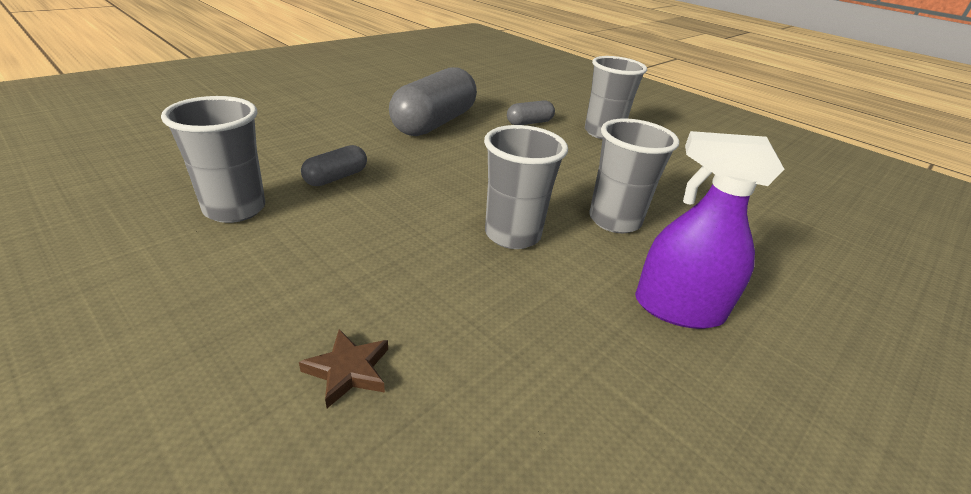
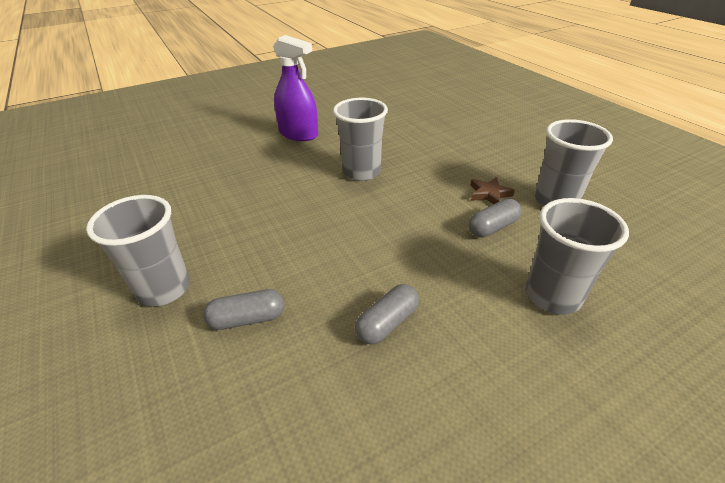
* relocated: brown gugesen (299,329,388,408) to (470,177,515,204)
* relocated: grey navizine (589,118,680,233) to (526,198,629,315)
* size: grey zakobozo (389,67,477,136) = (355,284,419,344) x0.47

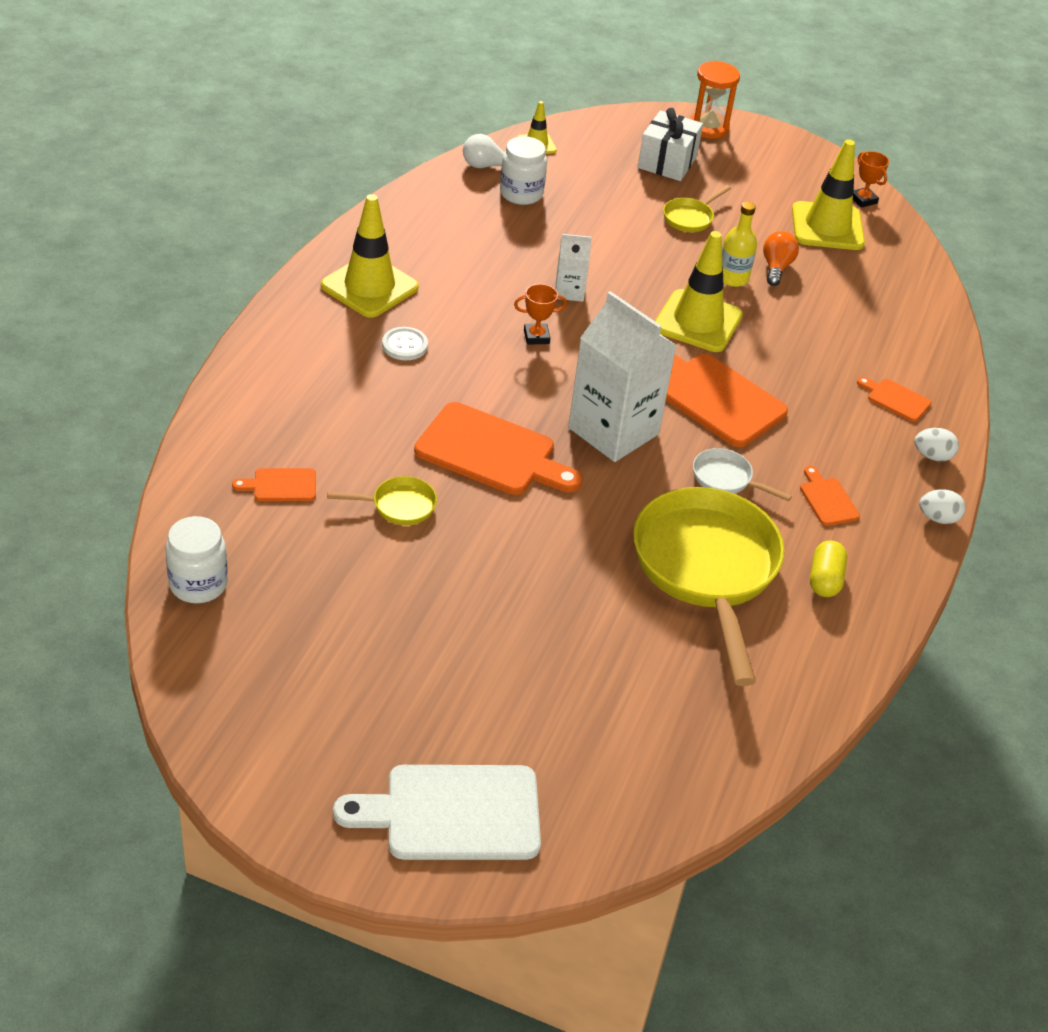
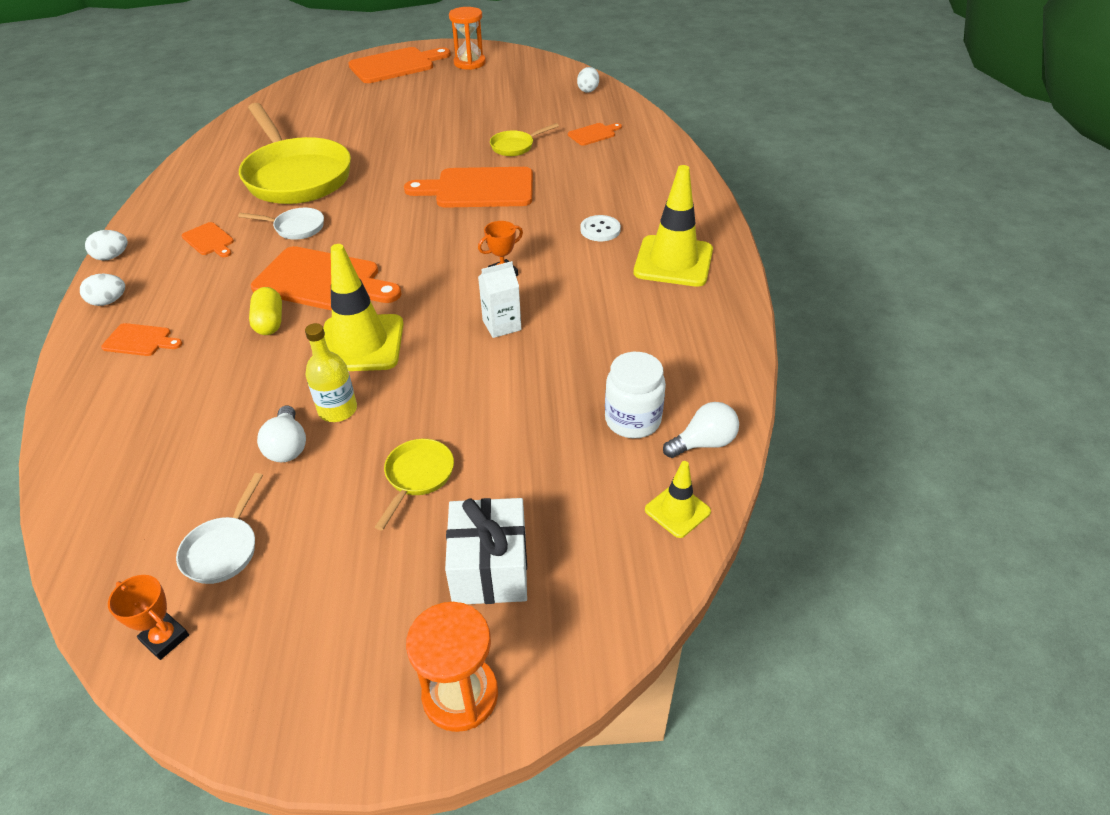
* missing: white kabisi (568,291,677,462)
* appeared: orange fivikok (449,7,486,70)
* relocated: yellow zakobozo (810,540,847,597) to (249,287,282,335)
* exchanged: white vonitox (165,516,228,603) to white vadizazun (577,67,599,93)
* exchanged: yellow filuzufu (792,139,865,250) to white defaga (176,473,263,584)
* colour: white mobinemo (333,765,541,860) to orange mobinemo (348,47,451,83)
* colour: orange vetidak (763,231,799,286) to white vetidak (257,406,306,462)

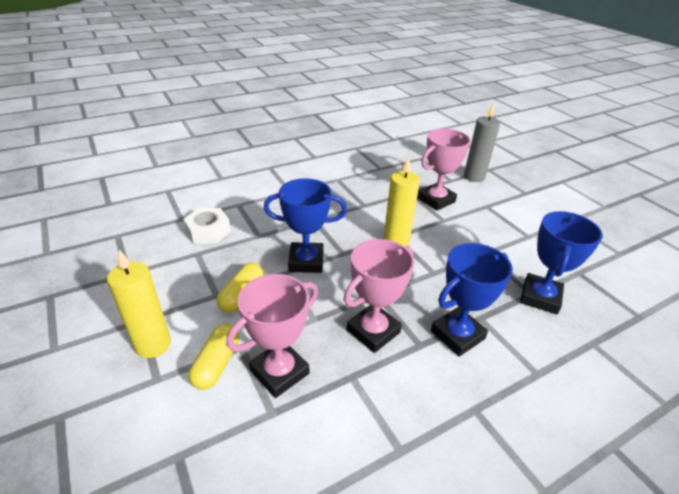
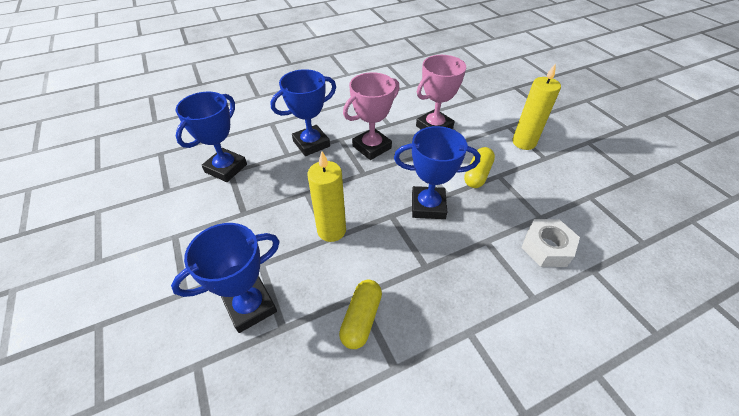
* missing: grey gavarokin (464,103,500,182)
* relocated: yellow zakobozo (188,323,239,390) to (339,280,382,349)
* colour: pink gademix (417,129,471,211) to blue gademix (171,223,280,333)

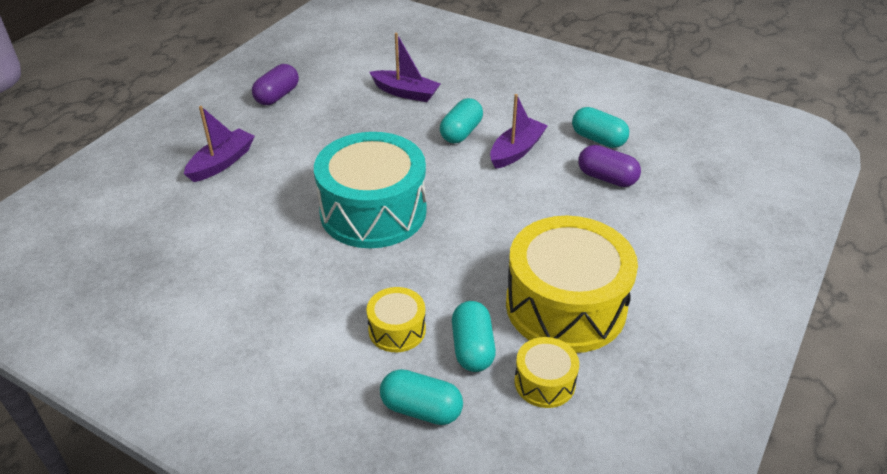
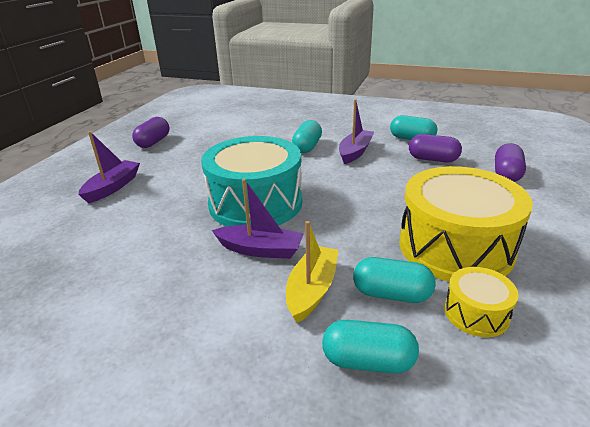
* appeared: purple zakobozo (495,143,526,182)
* relocated: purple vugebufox (369,33,440,102) to (212,179,303,259)
* exchanged: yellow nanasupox (366,287,426,352) to yellow vugebufox (286,221,339,323)
* spun: turquoise zakobozo (452,301,496,372) = (353,257,436,303) 60 degrees counterclockwise

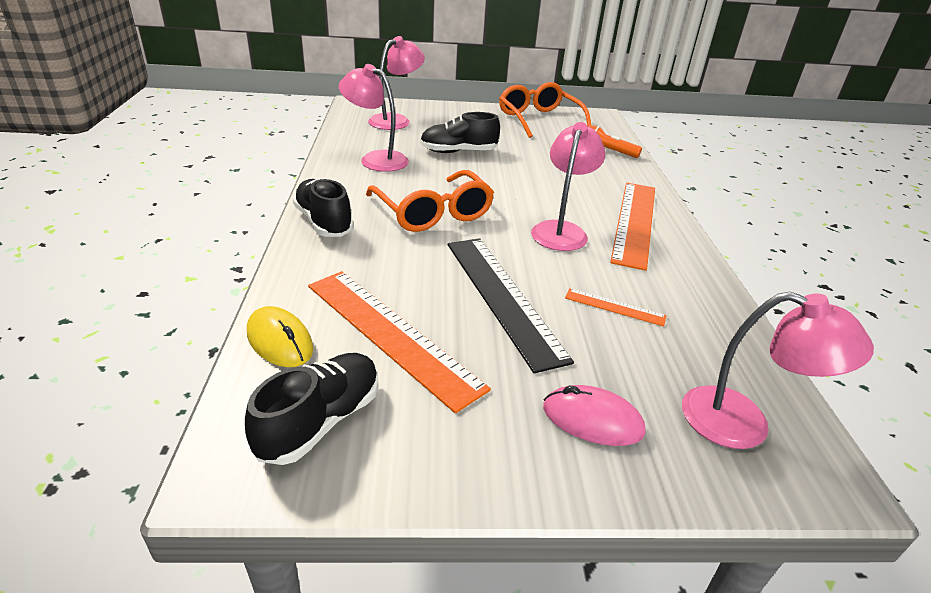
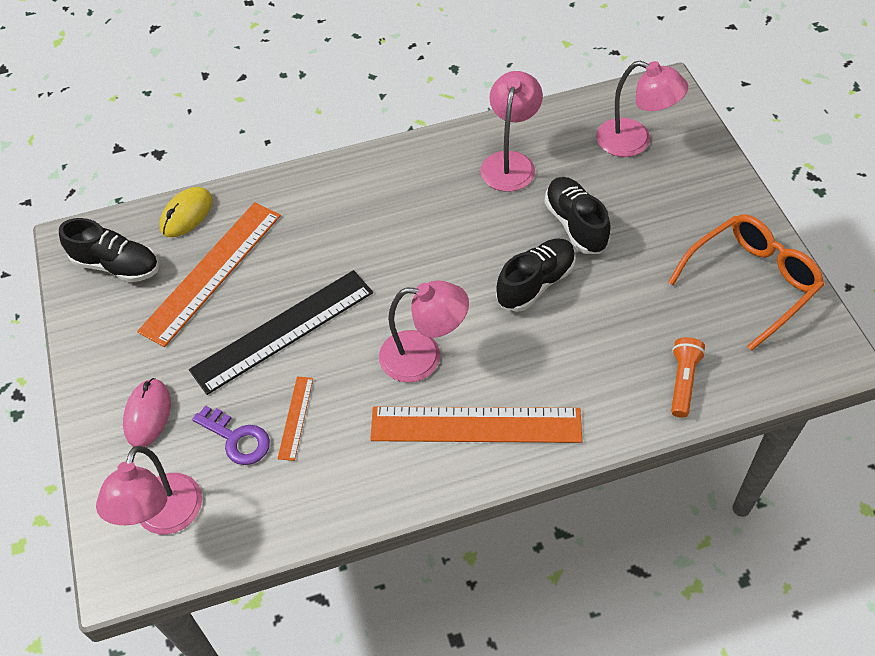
* missing: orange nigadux (366,170,494,232)
* appeared: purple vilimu (192,405,270,465)
* relocated: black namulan (293,178,354,237) to (496,239,576,312)

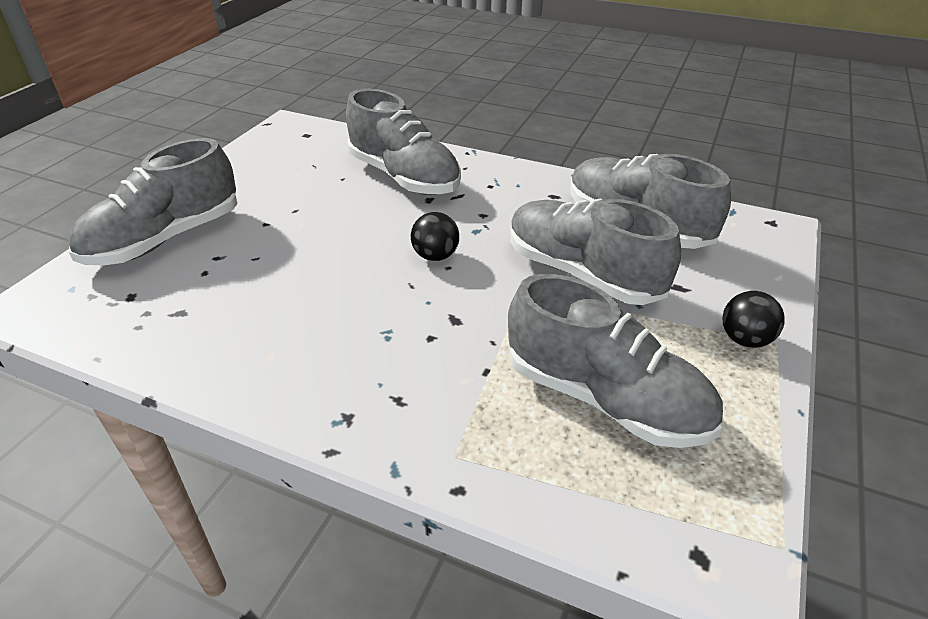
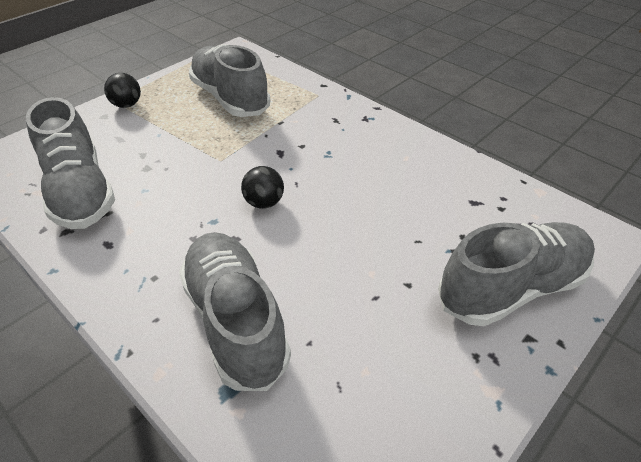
* missing: grey namulan (510,199,681,305)

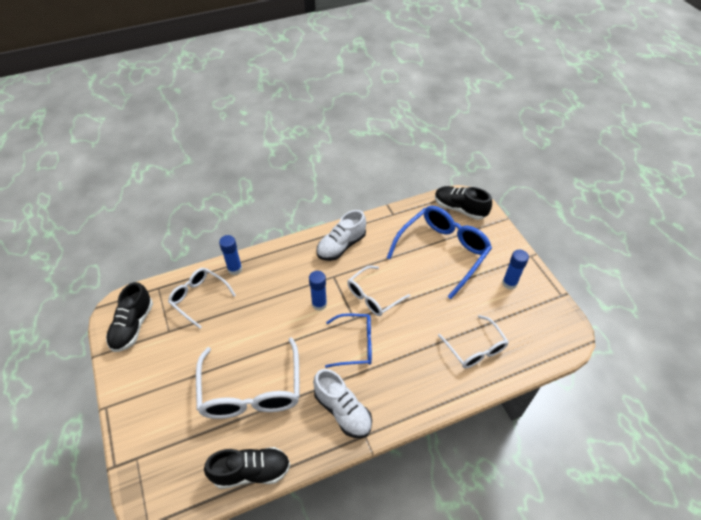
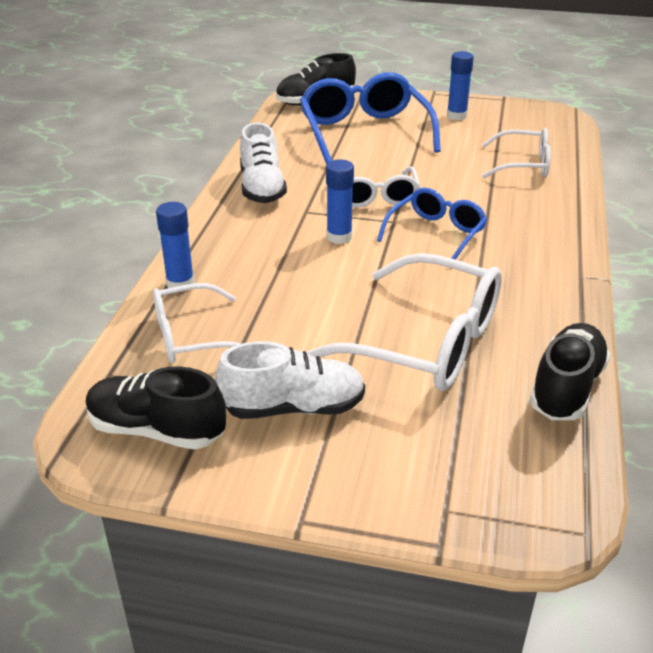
* relocated: white namulan (313,369,372,438) to (215,341,365,419)
* spun: black namulan (106,282,153,352) = (86,367,226,450) 150 degrees clockwise

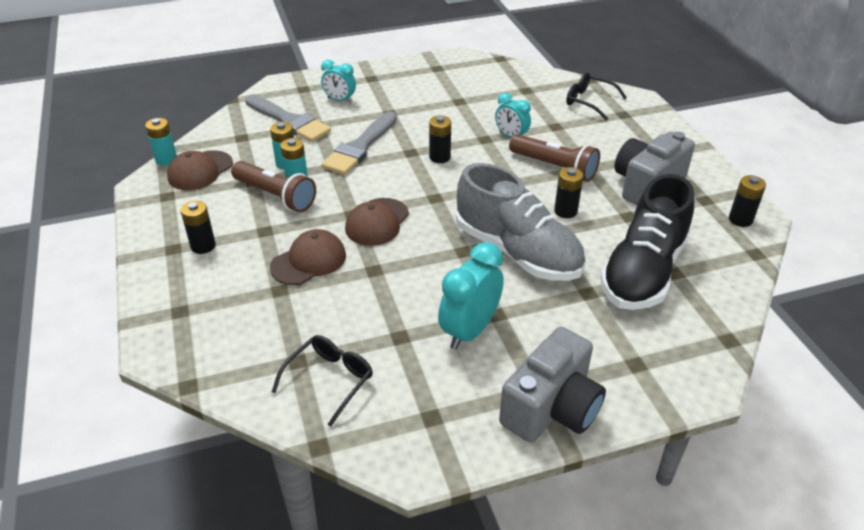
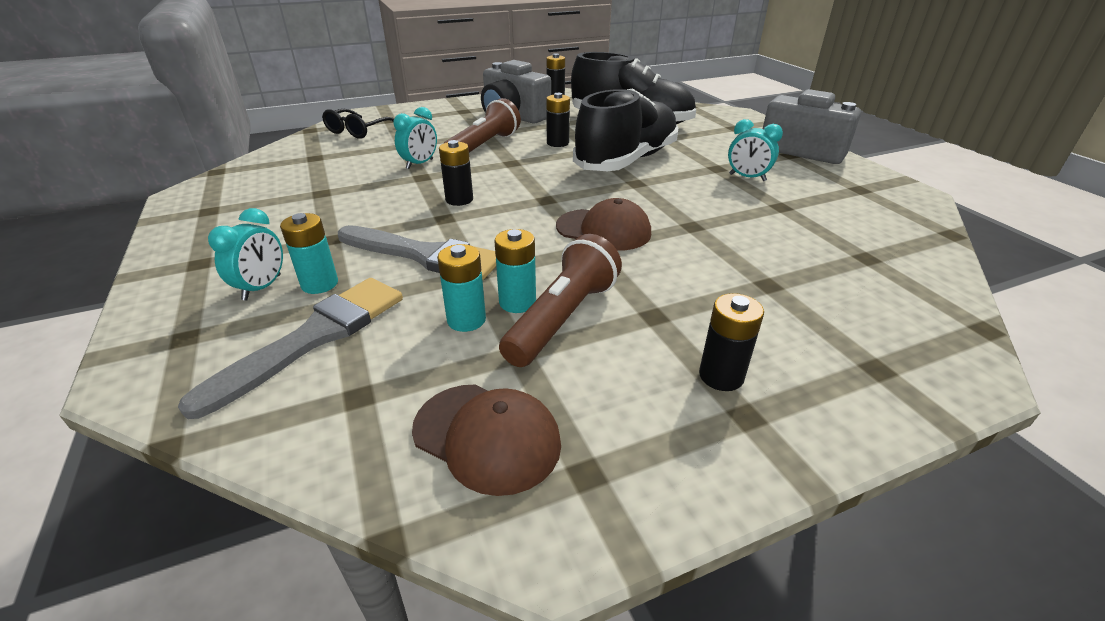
* missing: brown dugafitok (270,229,346,285)
* missing: black nigadux (272,335,373,427)
* relocated: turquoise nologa (145,118,177,166) to (280,213,338,294)
* colour: grey namulan (456,163,586,281) to black namulan (573,88,678,171)
* size: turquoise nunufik (438,242,504,350) = (728,119,783,181) x0.62

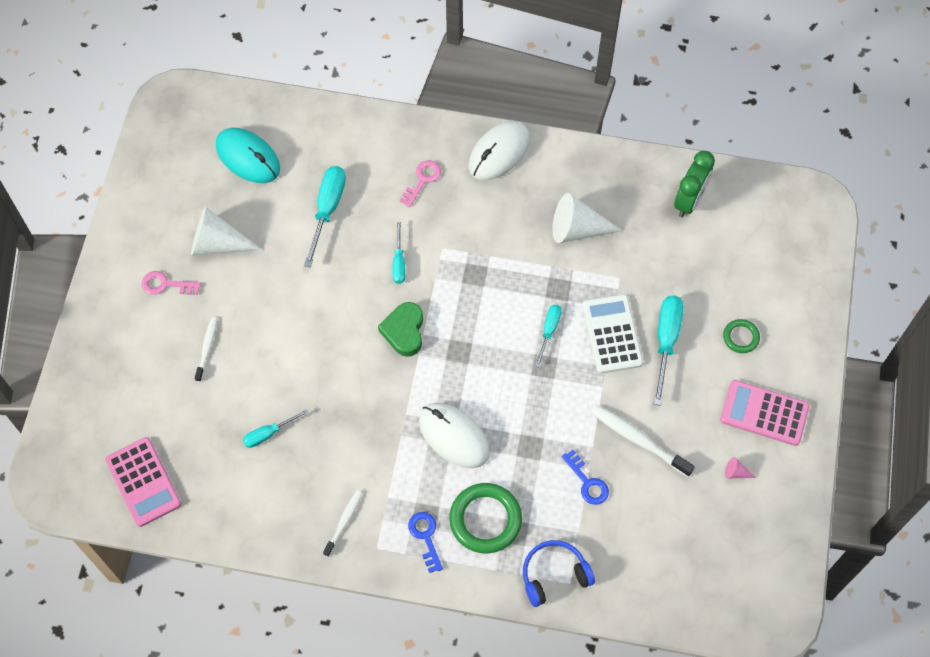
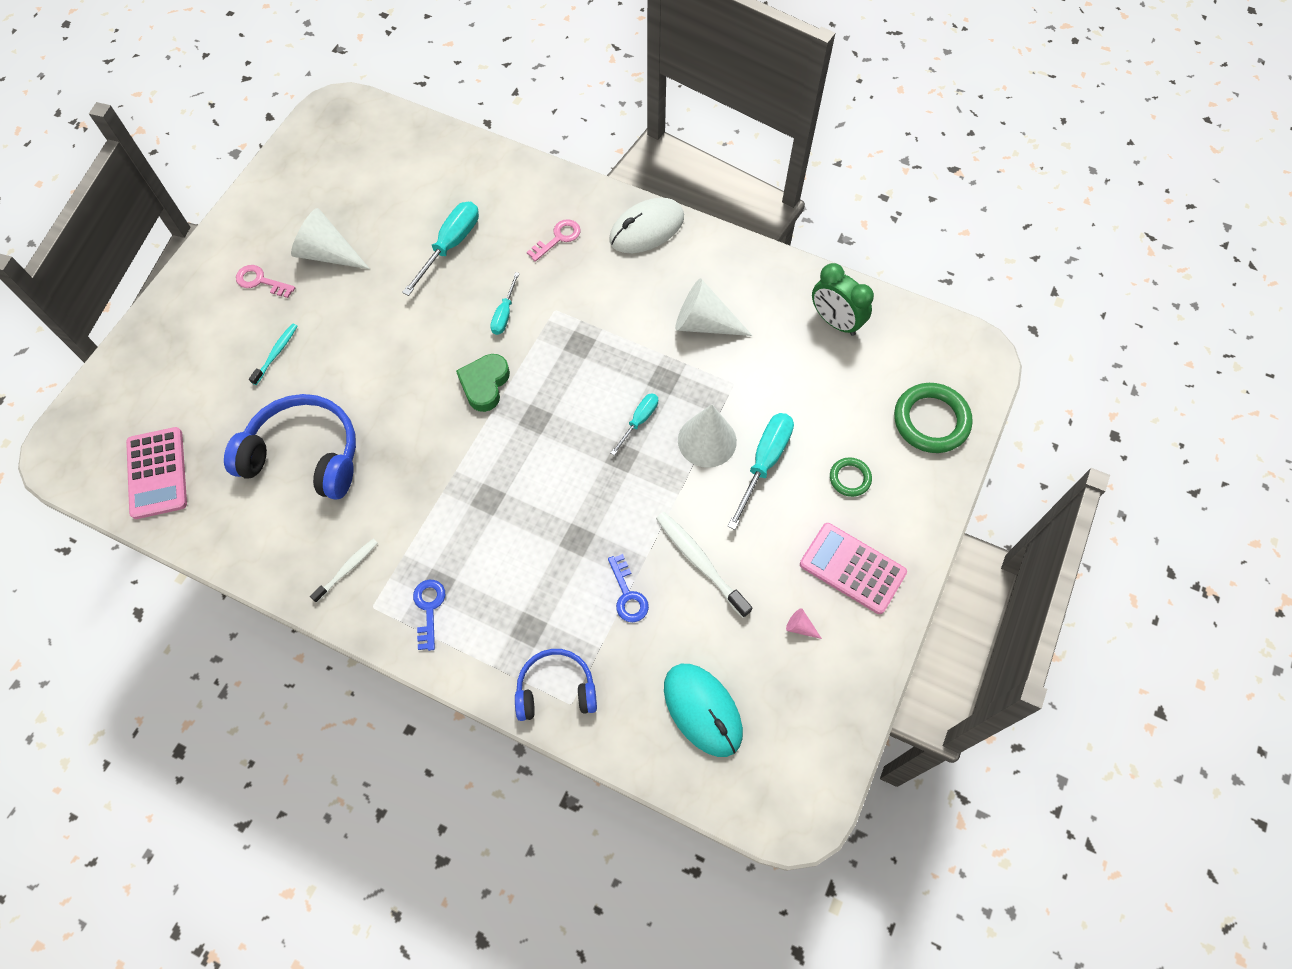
* missing: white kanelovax (419,403,490,468)
* relocated: turquoise kanelovax (216,128,280,183) to (664,664,743,757)
* relocated: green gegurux (449,483,522,553) to (894,383,973,453)
* exchanged: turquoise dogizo (243,409,309,448) to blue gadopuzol (224,394,356,500)
* exchanged: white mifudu (582,294,643,373) to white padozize (678,404,737,468)
* colour: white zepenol (195,317,217,382) to turquoise zepenol (249,323,298,385)
* spun: green nunufik (674,151,715,217) = (812,263,874,336) 90 degrees clockwise

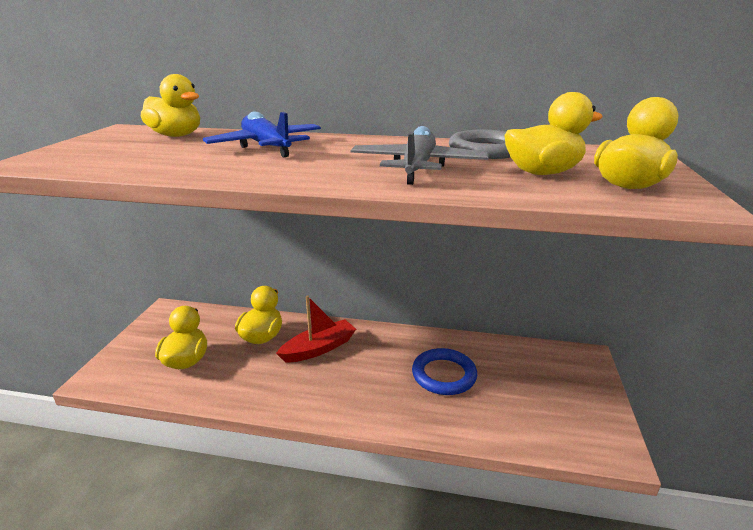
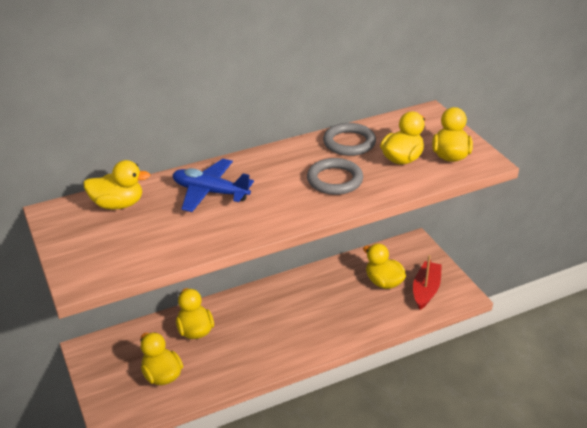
* missing: blue gegurux (412,348,477,395)
* appeared: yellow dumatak (363,244,406,289)
* relocated: red vugebufox (276,296,356,363) to (413,255,442,310)
* exchanged: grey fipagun (350,126,488,185) to grey gegurux (307,158,363,195)

